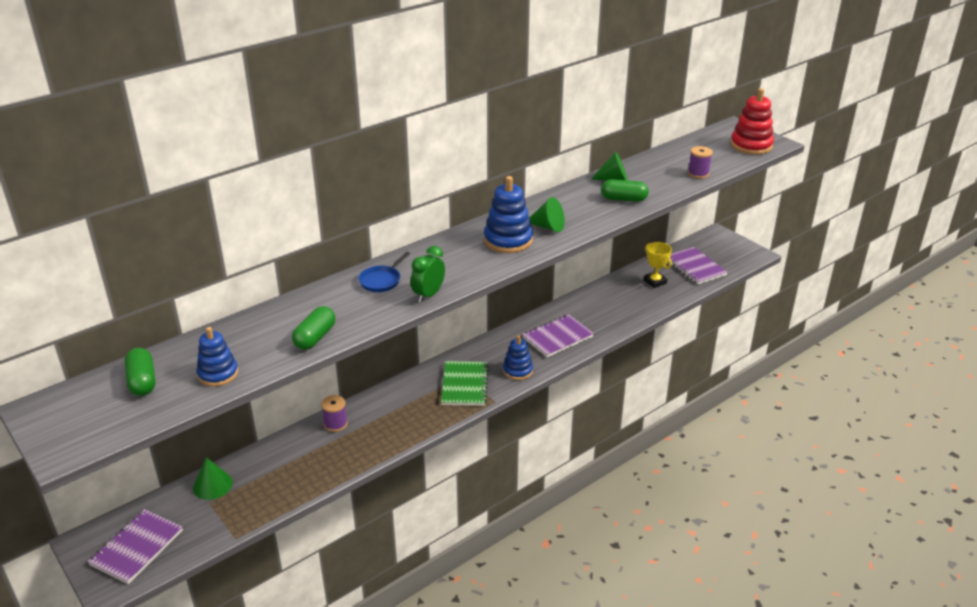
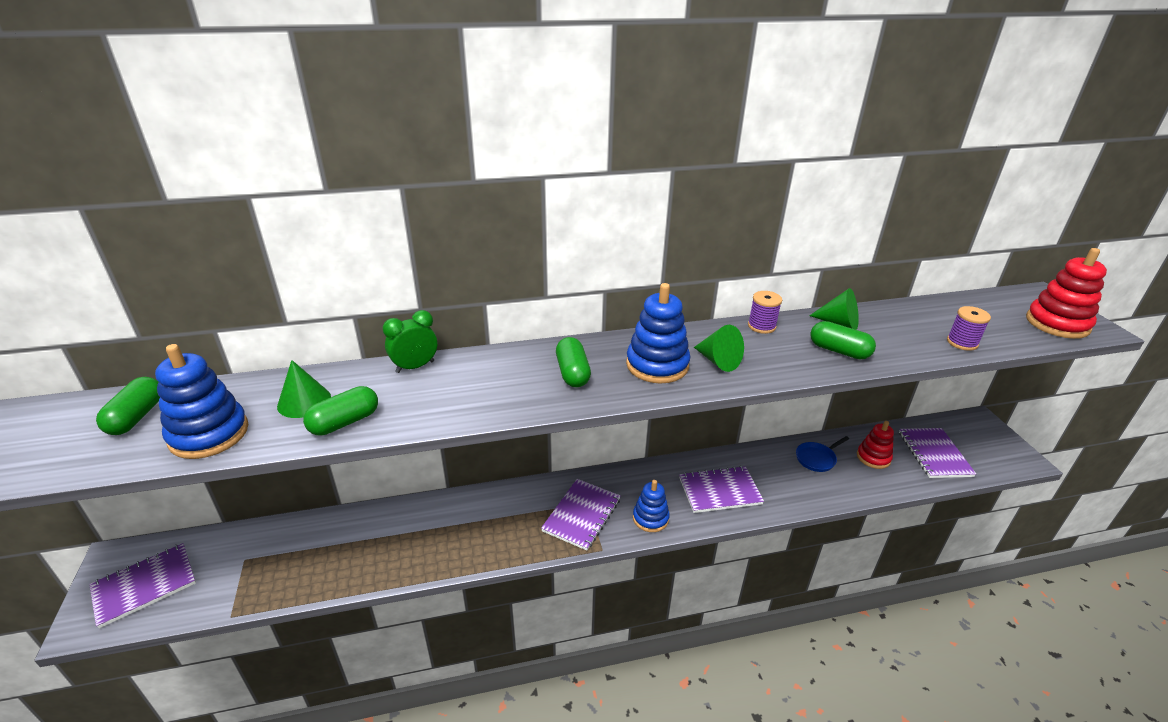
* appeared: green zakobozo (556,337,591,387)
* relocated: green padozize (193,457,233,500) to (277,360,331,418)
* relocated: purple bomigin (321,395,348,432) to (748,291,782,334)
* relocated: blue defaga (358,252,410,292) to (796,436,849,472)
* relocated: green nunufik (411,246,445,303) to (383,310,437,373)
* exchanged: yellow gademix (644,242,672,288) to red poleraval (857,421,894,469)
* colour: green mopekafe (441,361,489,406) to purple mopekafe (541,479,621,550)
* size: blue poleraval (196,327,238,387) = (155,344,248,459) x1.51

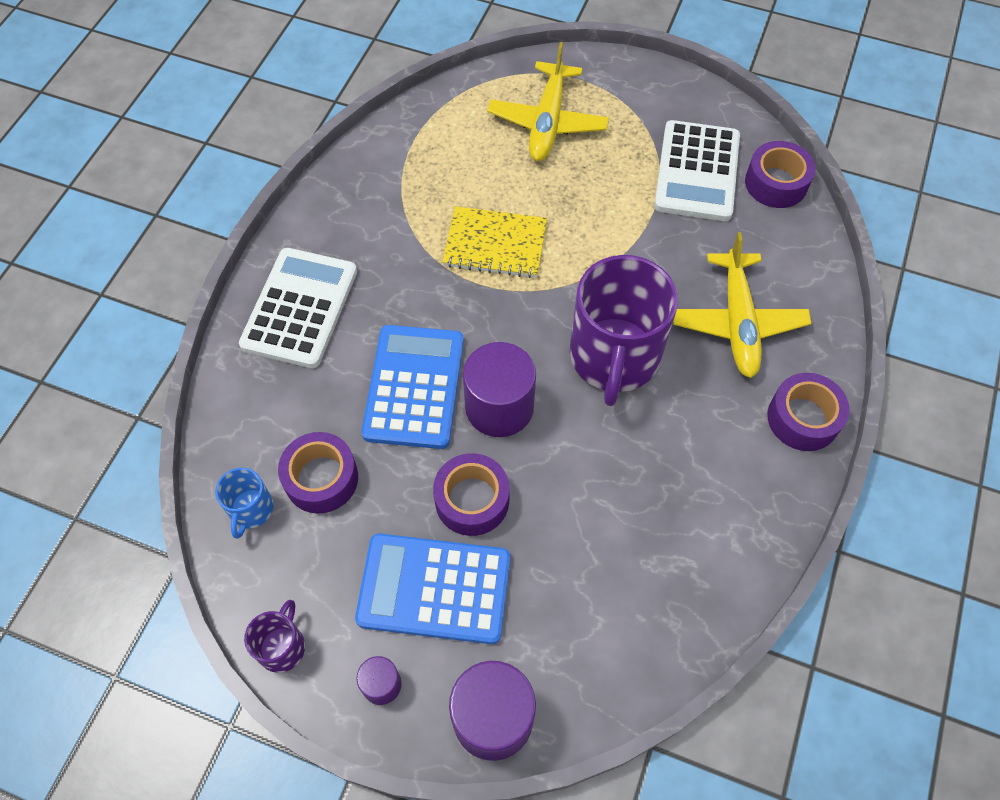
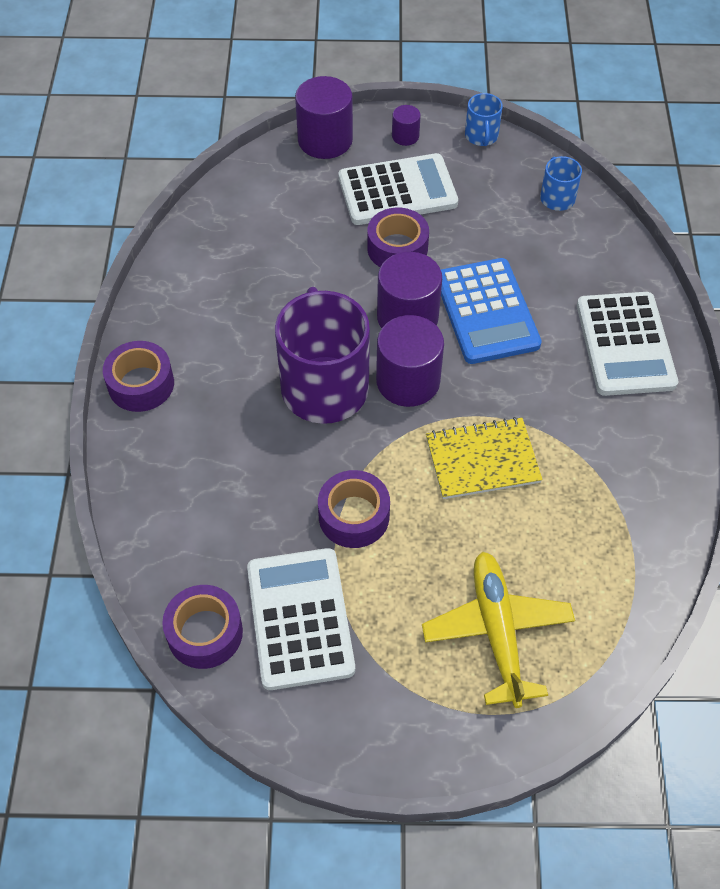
* missing: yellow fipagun (673,232,811,378)
* appeared: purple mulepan (376,315,444,407)
* relocated: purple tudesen (278,432,358,514) to (318,470,390,548)
* colour: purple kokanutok (244,600,305,673) to blue kokanutok (465,93,503,146)
* colour: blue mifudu (355,533,510,644) to white mifudu (339,153,458,225)

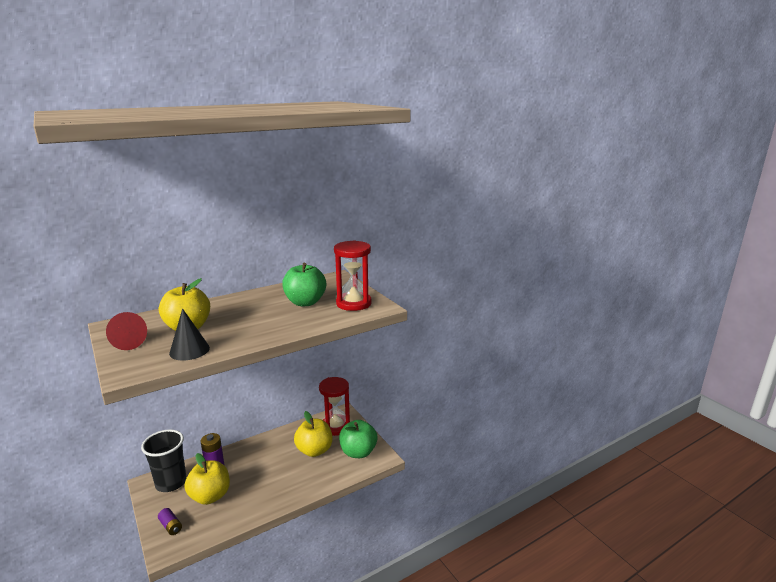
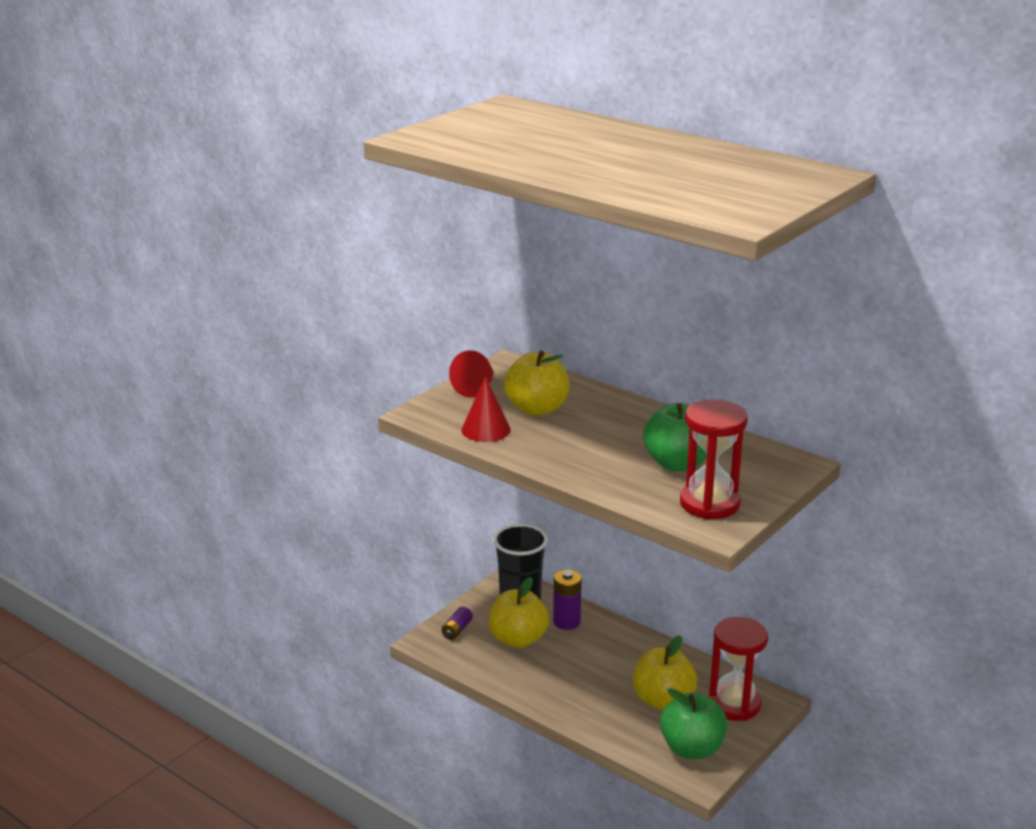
* colour: black padozize (169,308,210,360) to red padozize (461,376,511,442)

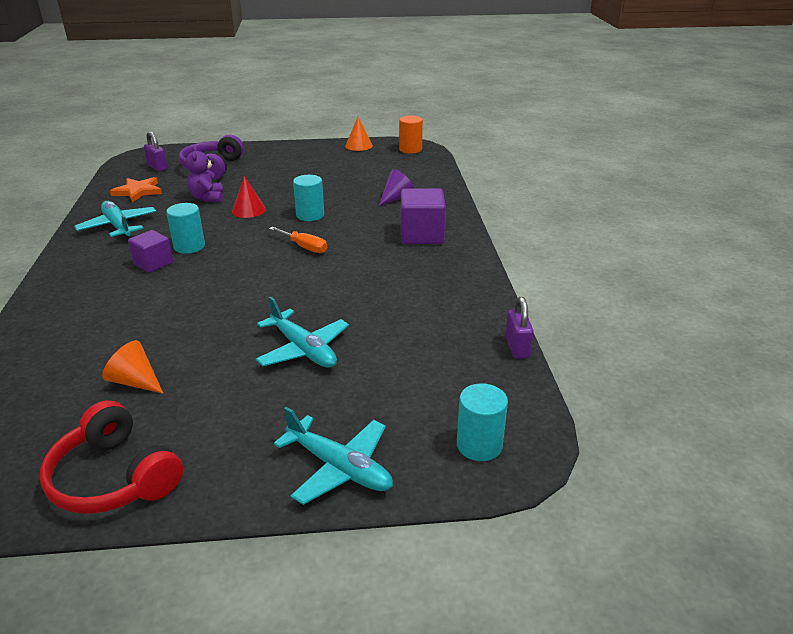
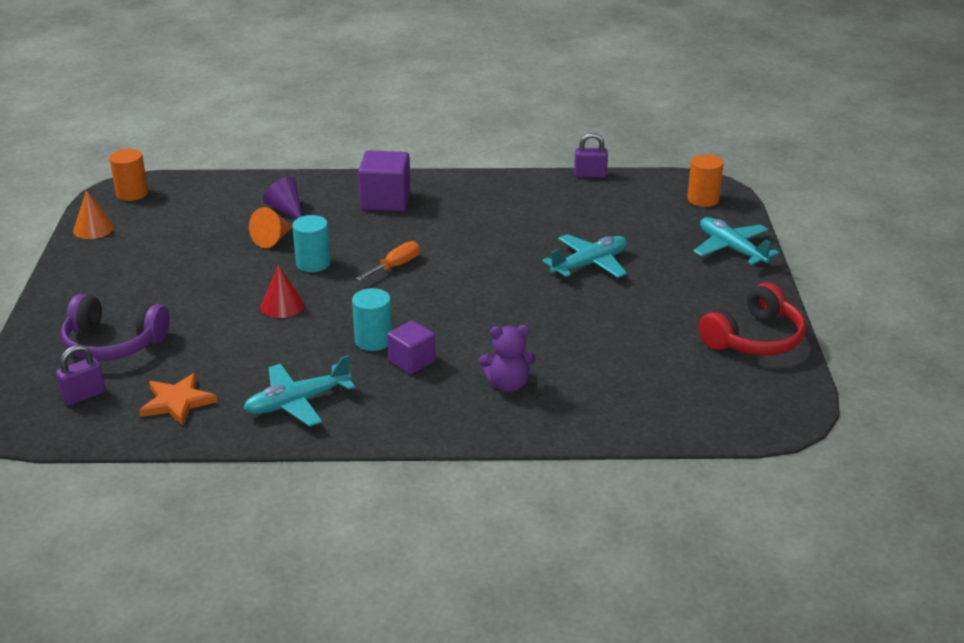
* relocated: orange padozize (102,340,163,393) to (249,207,293,248)
* relocated: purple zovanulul (186,145,223,202) to (479,325,536,392)
* colour: turquoise mulepan (457,383,508,461) to orange mulepan (687,154,723,207)
* spun: turquoise fipagun (274,407,393,505) = (693,217,779,265) 75 degrees counterclockwise

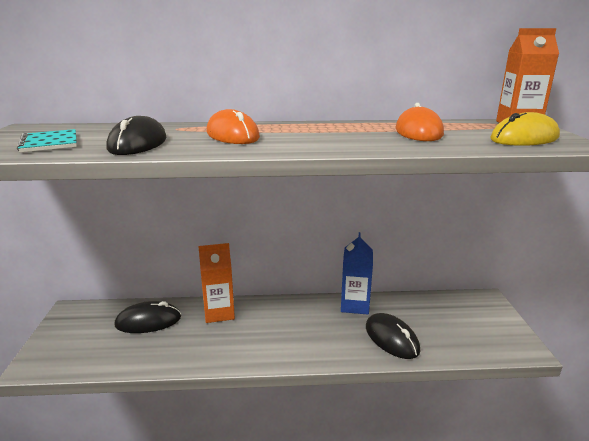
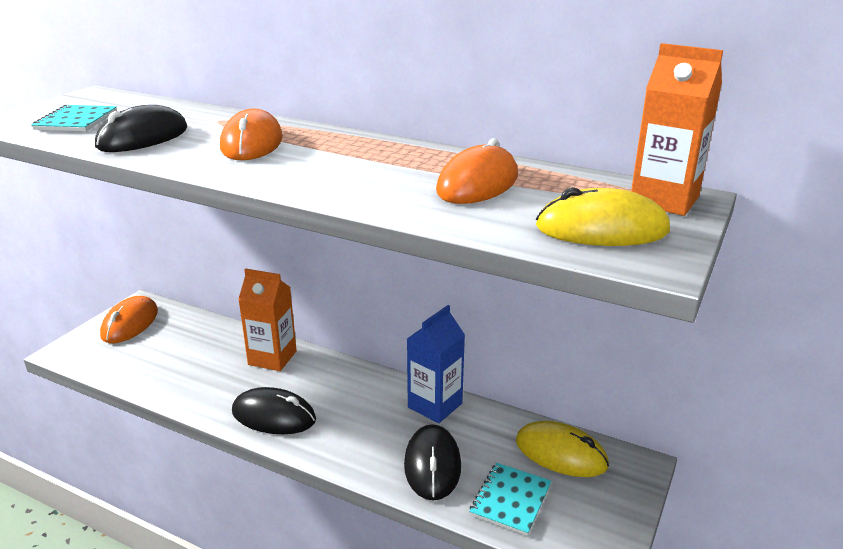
* appeared: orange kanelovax (100,296,158,343)
* appeared: turquoise mopekafe (469,463,552,536)
* appeared: yellow kanelovax (516,421,609,477)
* relocated: black kanelovax (115,301,181,333) to (232,387,316,434)

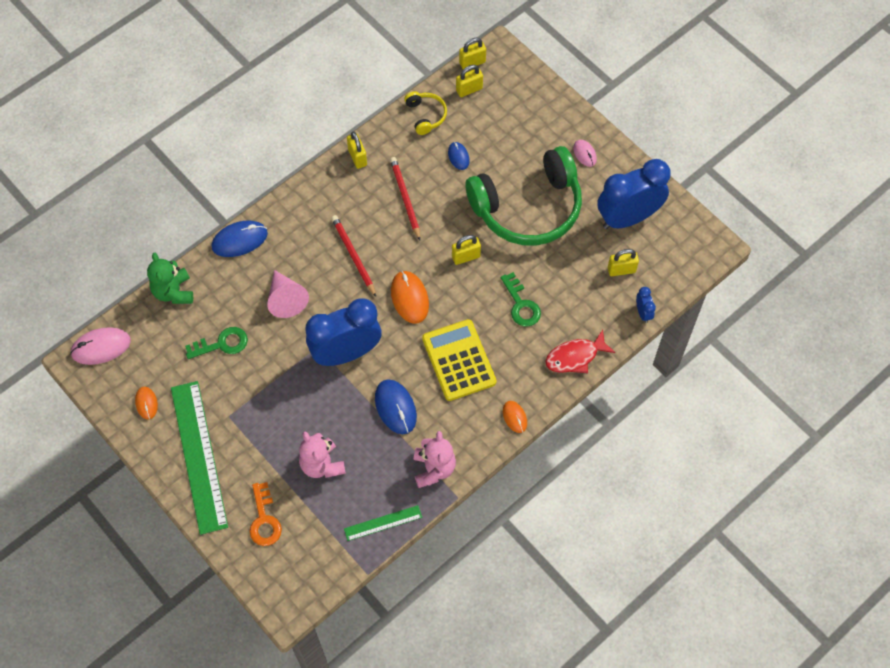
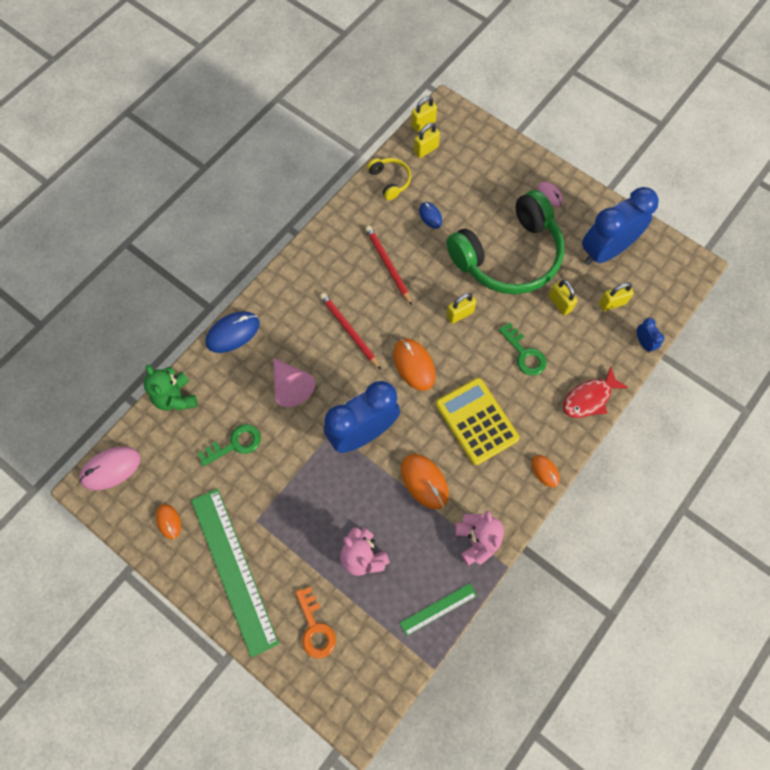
* relocated: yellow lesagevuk (347,131,367,169) to (549,280,578,315)
* colour: blue kanelovax (375,379,417,434) to orange kanelovax (401,454,449,509)

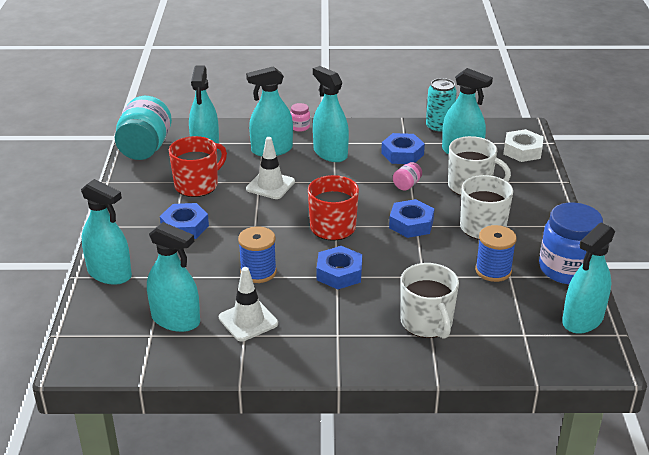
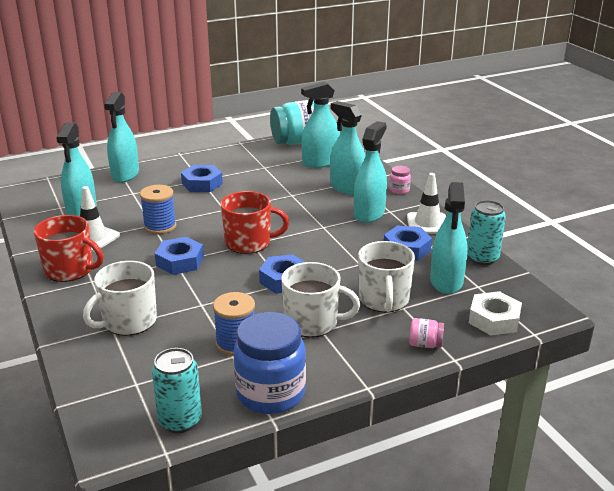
* relocated: red kokanutok (169,136,227,197) to (34,215,104,282)
* relocated: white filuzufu (246,137,295,199) to (407,173,446,234)
* relocated: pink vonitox (393,162,422,191) to (409,318,444,348)
* exchanged: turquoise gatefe (562,223,615,334) to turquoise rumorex (152,348,202,433)

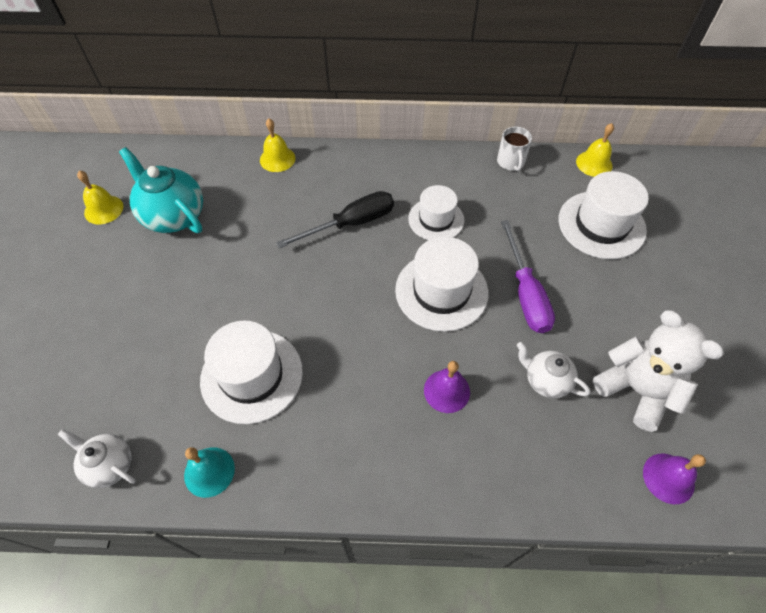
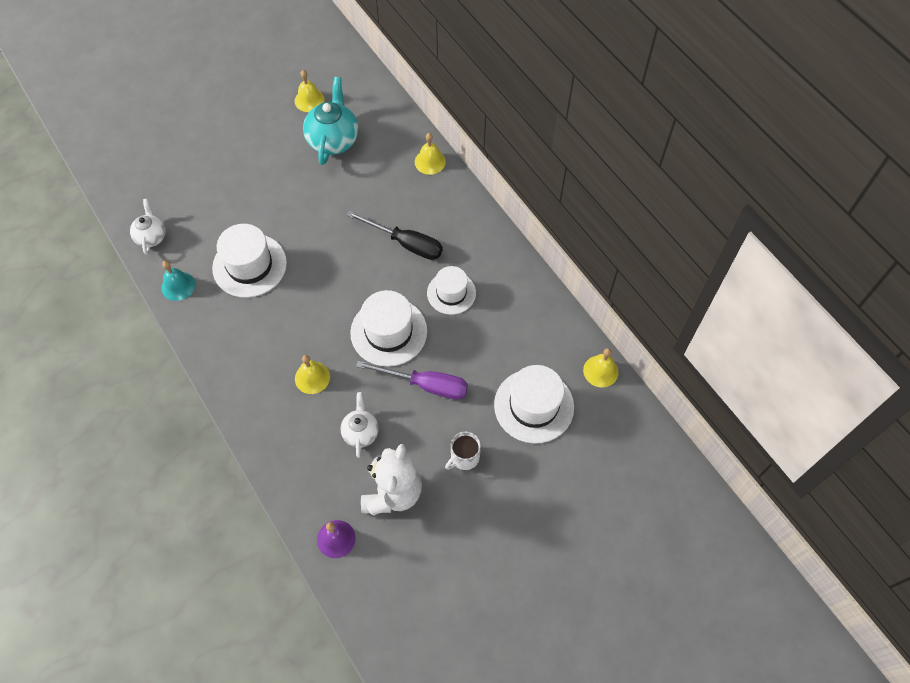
* relocated: white kokanutok (497,127,532,171) to (445,432,481,470)
* colour: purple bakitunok (424,361,470,413) to yellow bakitunok (295,355,330,394)
* spun: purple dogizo (501,220,555,333) = (356,361,468,400) 120 degrees counterclockwise

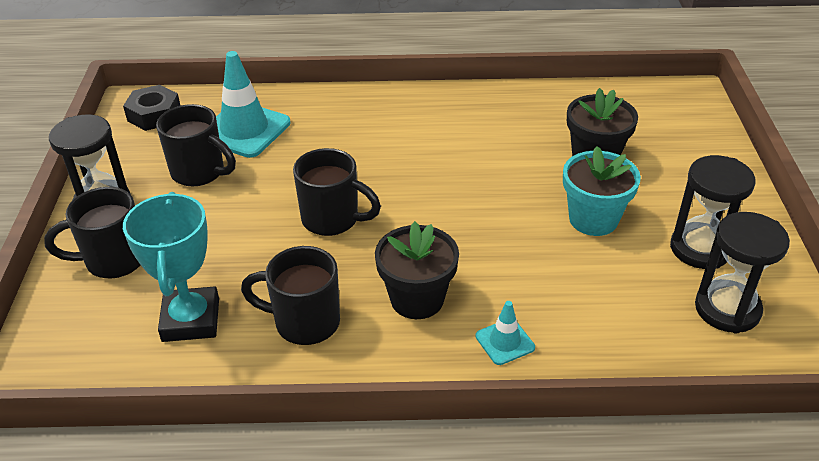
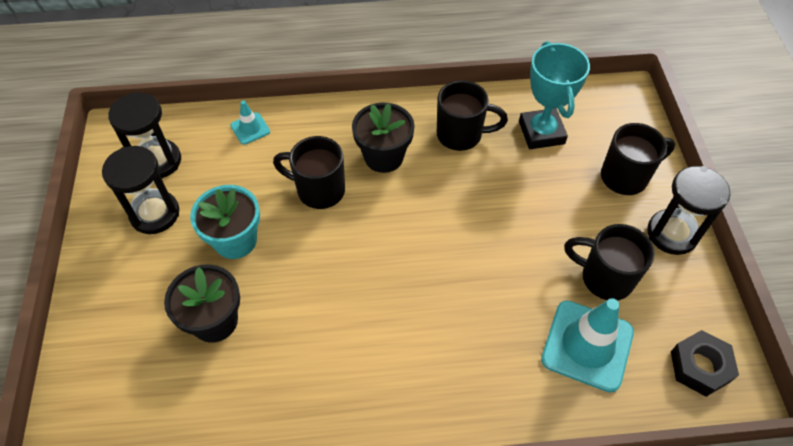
* relocated: black kokanutok (293,148,381,236) to (273,136,345,209)
* relocated: turquoise filuzufu (475,301,535,365) to (230,101,270,145)

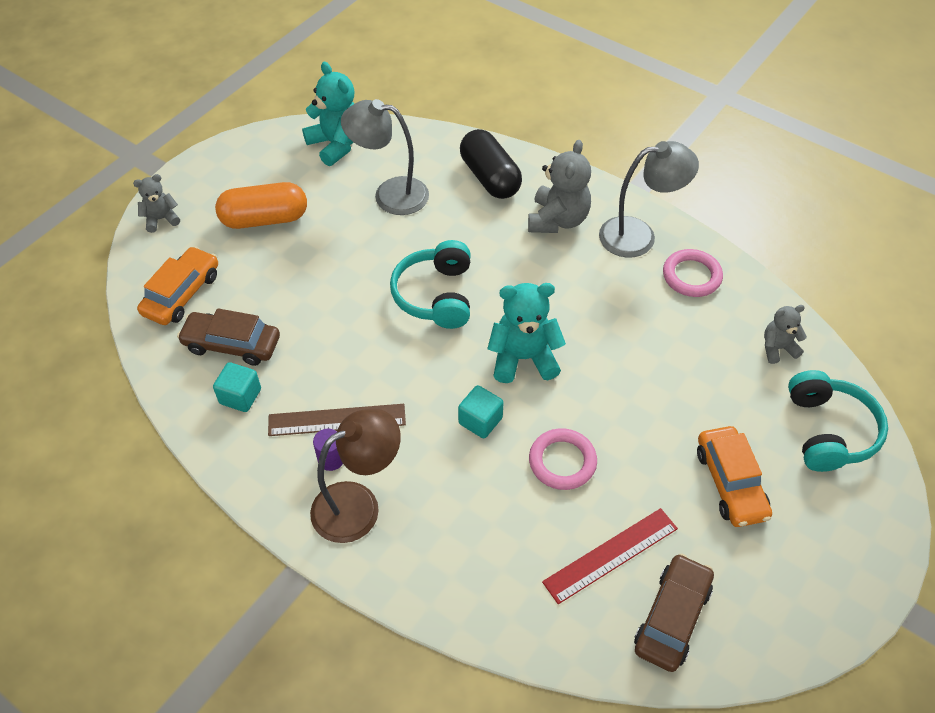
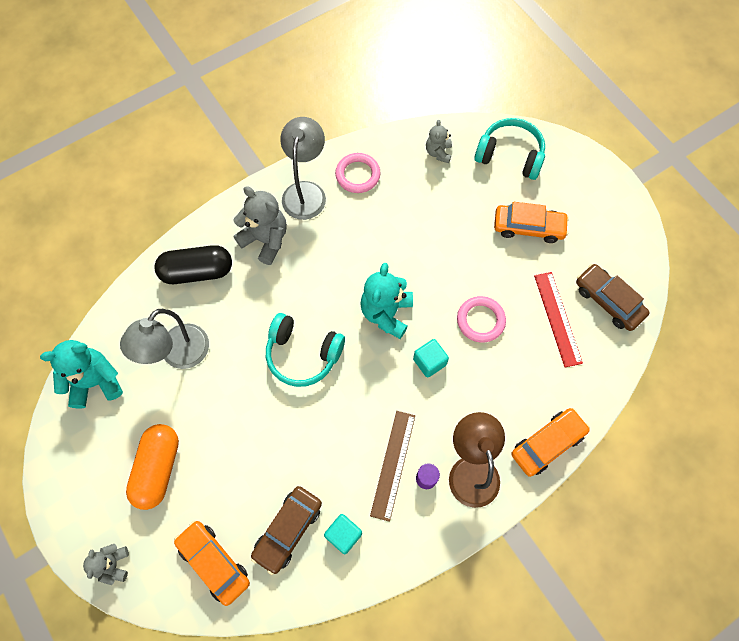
* appeared: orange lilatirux (511,408,590,477)

